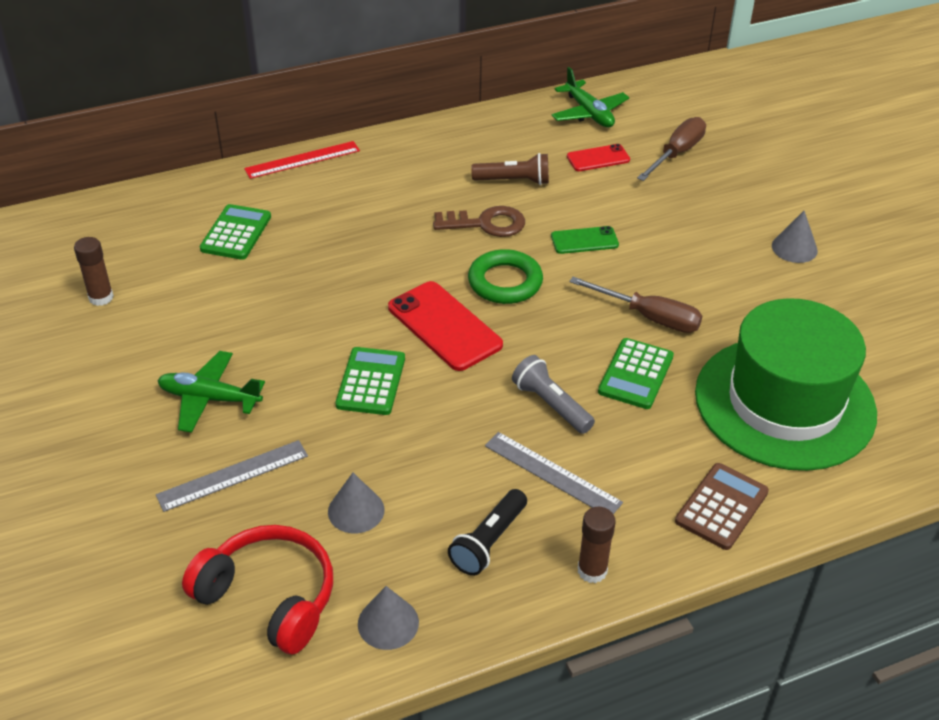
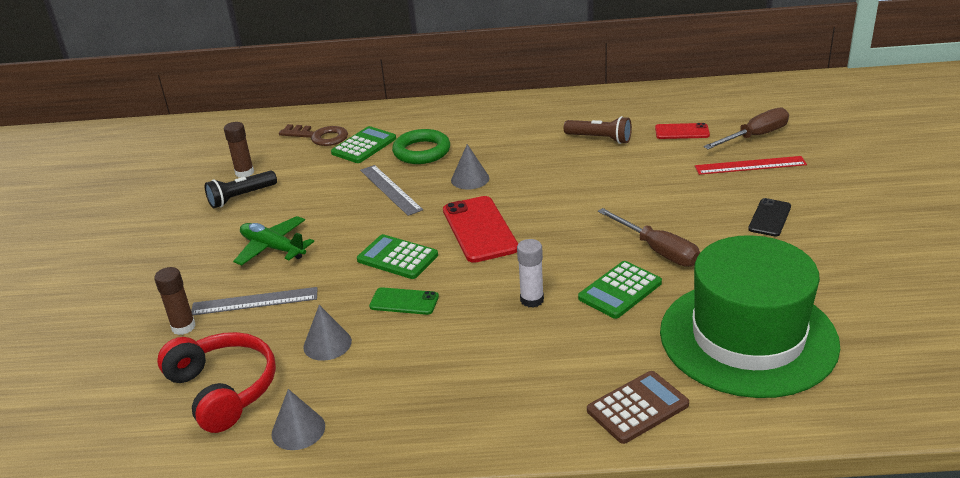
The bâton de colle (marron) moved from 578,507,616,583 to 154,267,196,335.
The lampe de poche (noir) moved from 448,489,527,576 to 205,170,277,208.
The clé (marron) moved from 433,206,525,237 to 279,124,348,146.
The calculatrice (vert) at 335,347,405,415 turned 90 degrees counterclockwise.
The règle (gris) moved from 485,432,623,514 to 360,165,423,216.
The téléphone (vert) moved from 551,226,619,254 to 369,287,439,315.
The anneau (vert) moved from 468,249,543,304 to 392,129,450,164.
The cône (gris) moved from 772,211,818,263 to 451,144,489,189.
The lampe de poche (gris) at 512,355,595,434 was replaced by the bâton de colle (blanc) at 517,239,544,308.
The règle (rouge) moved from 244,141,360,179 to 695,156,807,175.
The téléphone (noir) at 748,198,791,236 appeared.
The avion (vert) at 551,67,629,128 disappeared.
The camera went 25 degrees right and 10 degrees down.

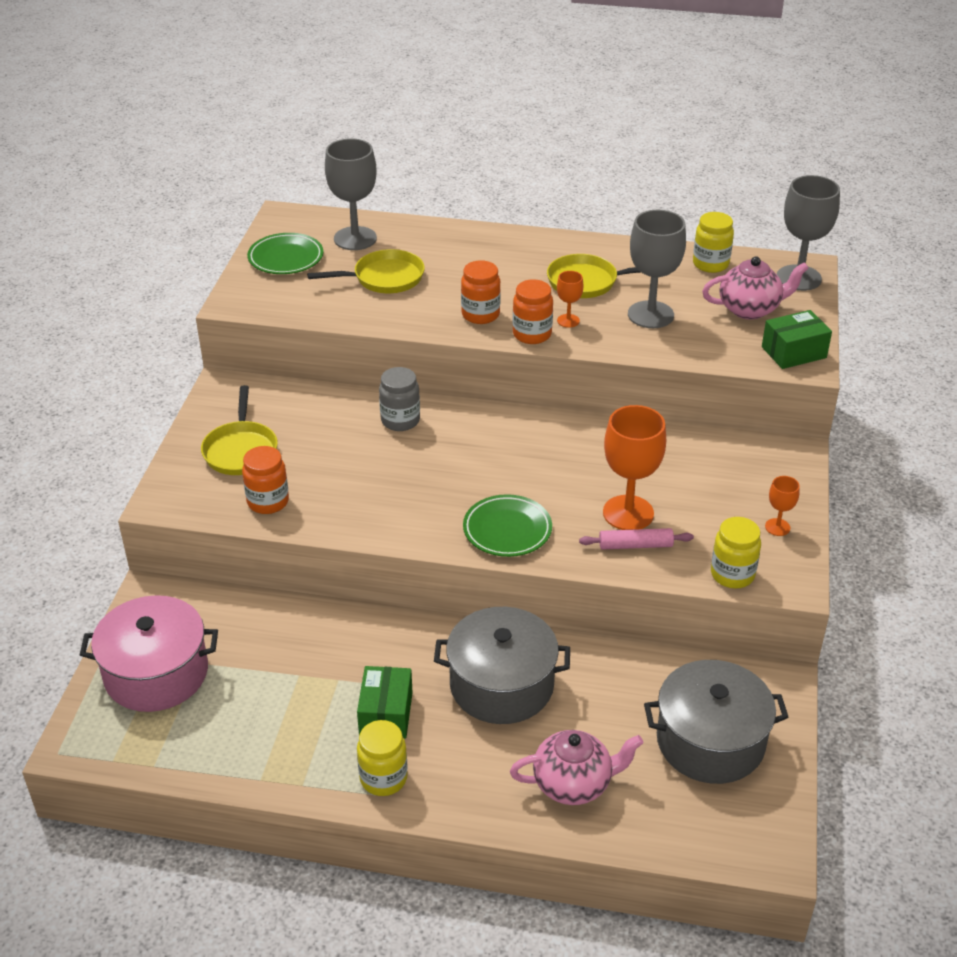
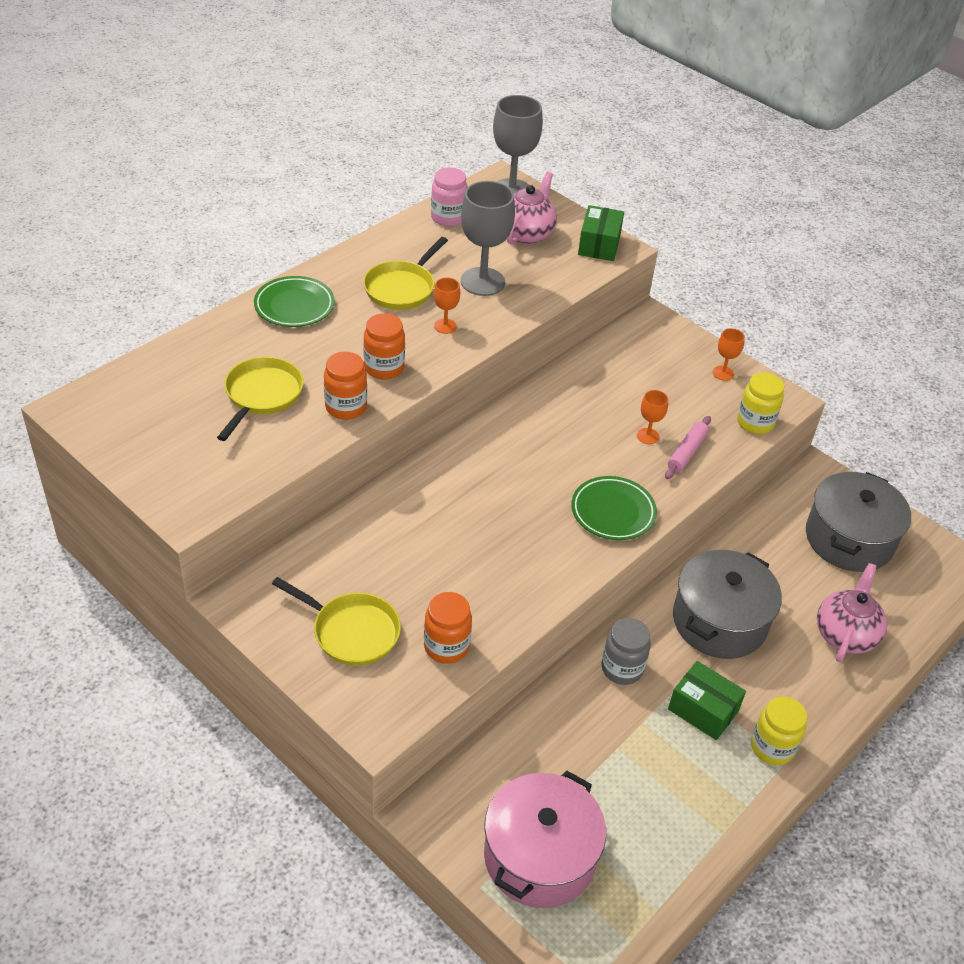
The assiette (vert) moved from 247,233,323,274 to 254,276,335,327.
The bocal (orange) moved from 513,280,553,344 to 324,352,367,420.
The bocal (jaune) at 693,212,734,273 became the bocal (rose) at 431,167,468,227.
The bocal (gris) moved from 379,367,420,431 to 602,618,651,685.
The verre à pied (orange) at 603,405,666,530 changed to 0.49 times the size.
The verre à pied (gris) at 325,138,377,250 disappeared.
The camera went 60 degrees left and 5 degrees up.

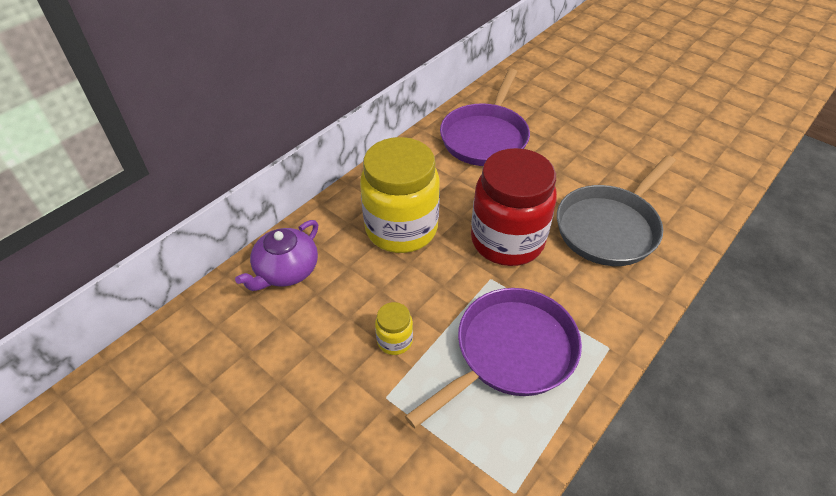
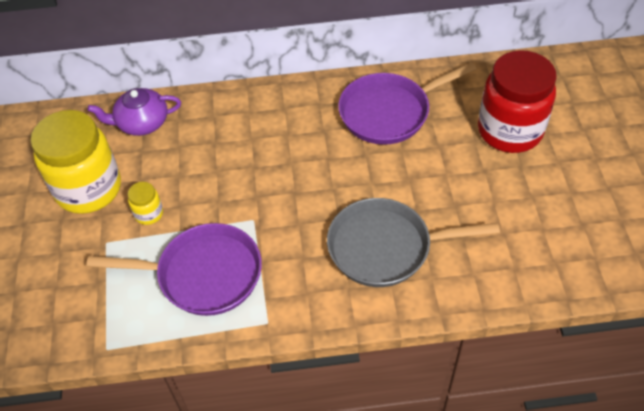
The bocal (jaune) moved from 360,137,440,253 to 31,110,121,214.
The bocal (rouge) moved from 471,148,557,266 to 478,50,557,153.
The camera went 45 degrees right and 5 degrees up.

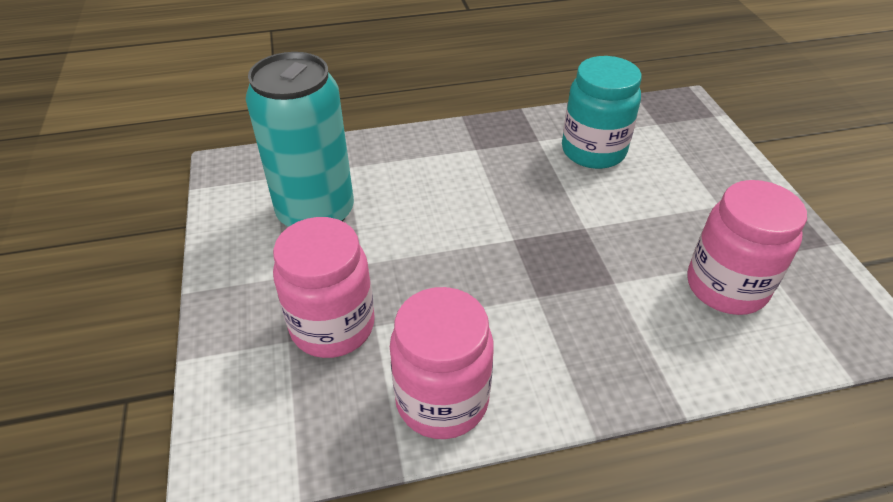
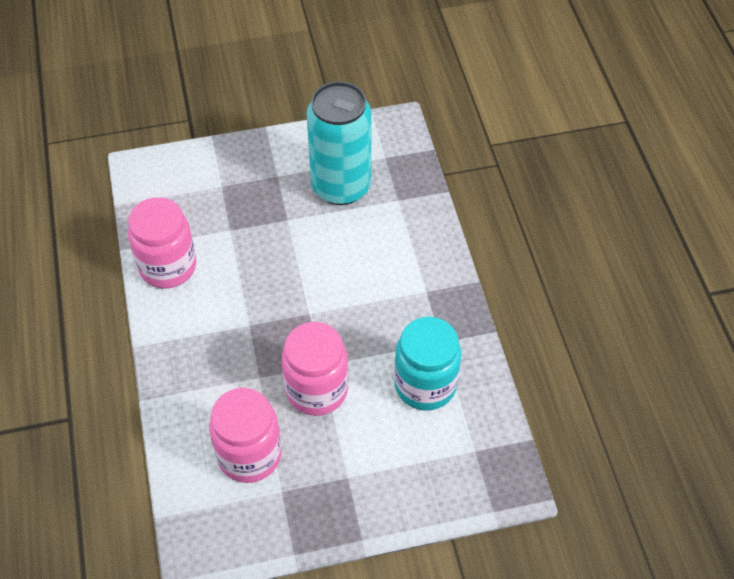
The bocal (rose) moved from 273,217,375,358 to 282,322,348,416.
The camera went 90 degrees right and 10 degrees up.

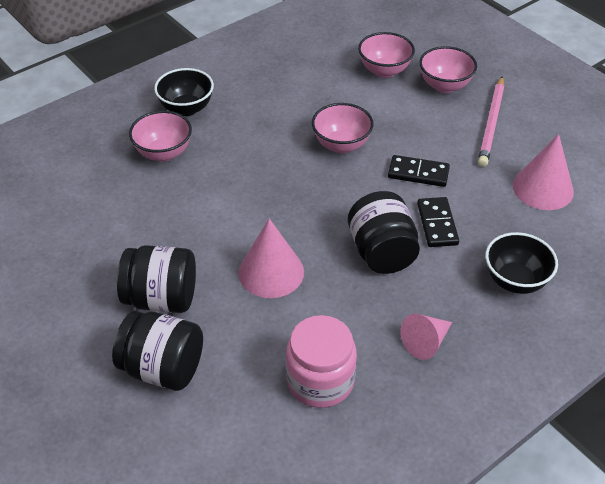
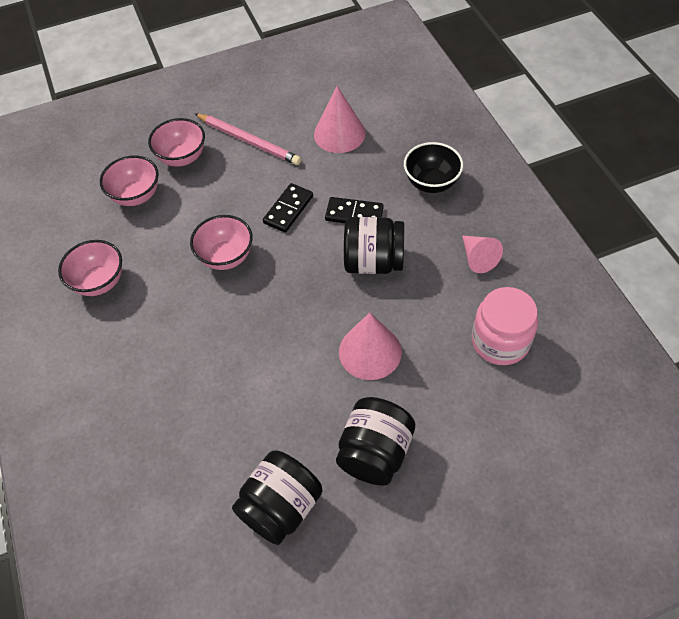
The bol (rose) moved from 129,111,192,162 to 58,240,122,296.
The bocal (noir) moved from 112,311,203,391 to 232,450,323,545.
The bol (noir) at 154,68,214,116 disappeared.
The camera went 70 degrees left and 10 degrees up.

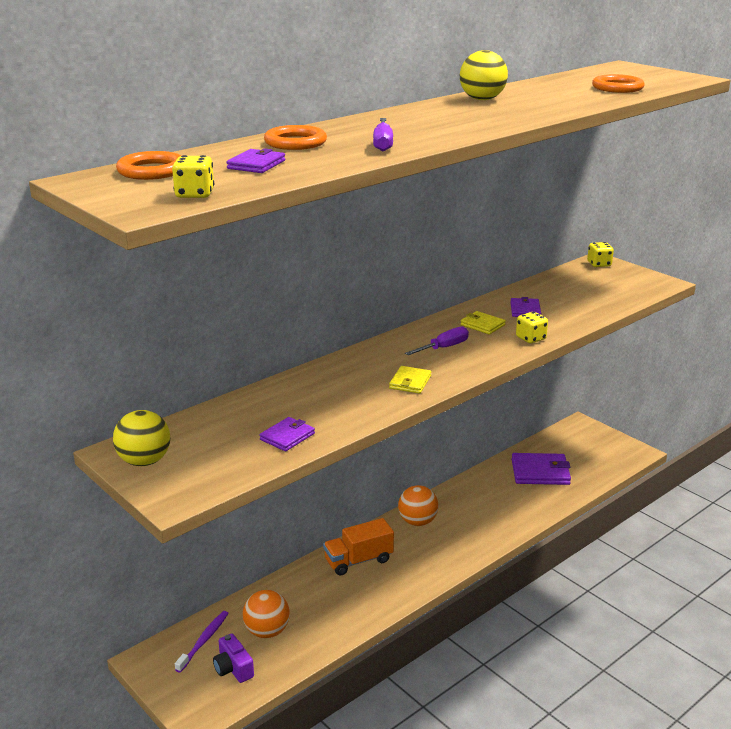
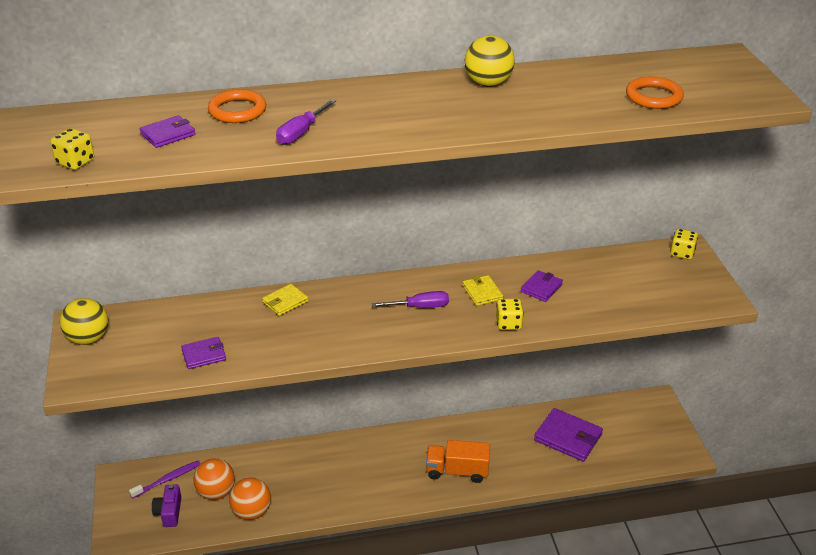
The balle (orange) moved from 398,485,439,526 to 229,477,271,520.
The portefeuille (jaune) moved from 389,366,431,394 to 262,284,308,316.
The camion (orange) moved from 323,518,394,575 to 426,440,490,483.
The anneau (orange) at 116,151,181,180 disappeared.
The camera went 30 degrees right and 10 degrees up.

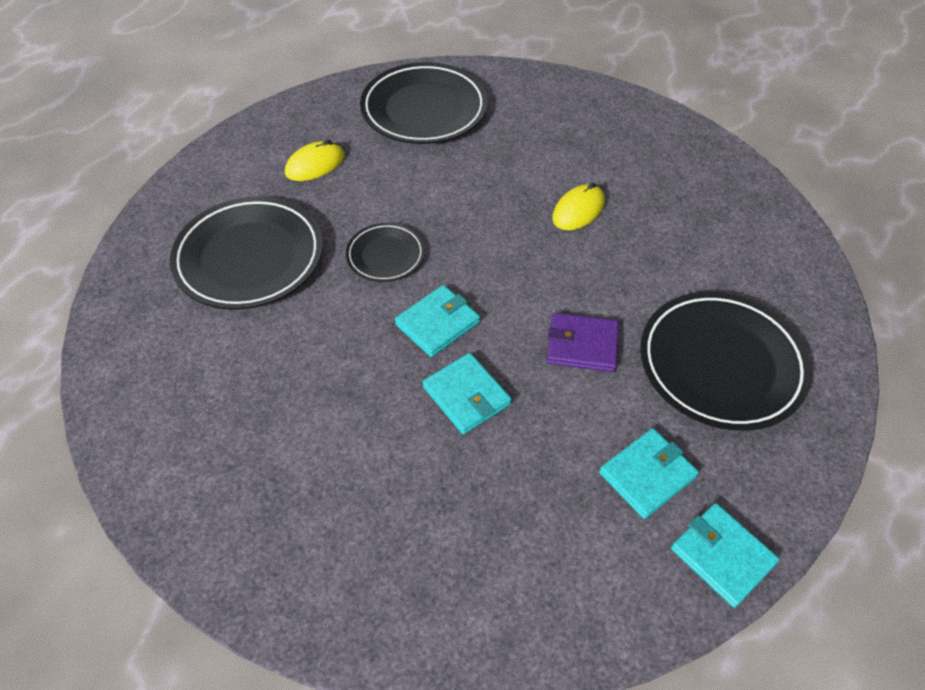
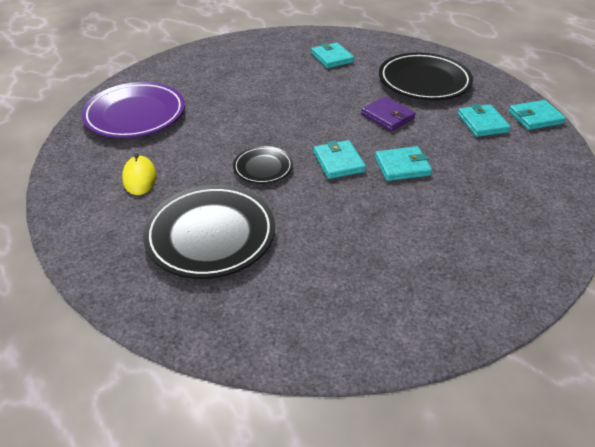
The assiette (noir) at 360,62,488,144 became the assiette (violet) at 81,82,185,138.
The portefeuille (turquoise) at 311,42,354,68 appeared.
The portefeuille (violet) at 547,313,619,372 turned 75 degrees counterclockwise.
The souris (jaune) at 552,183,605,230 disappeared.
The camera went 65 degrees left and 10 degrees down.

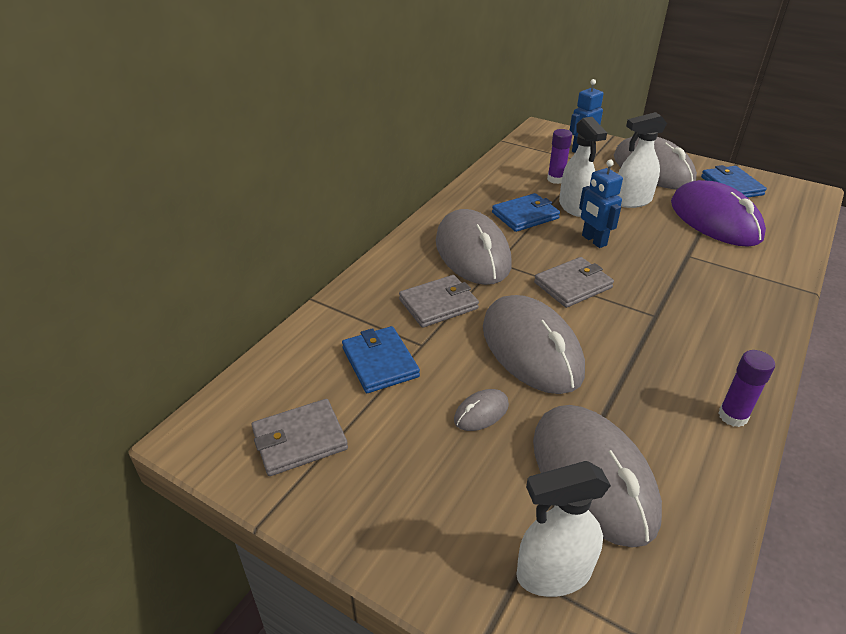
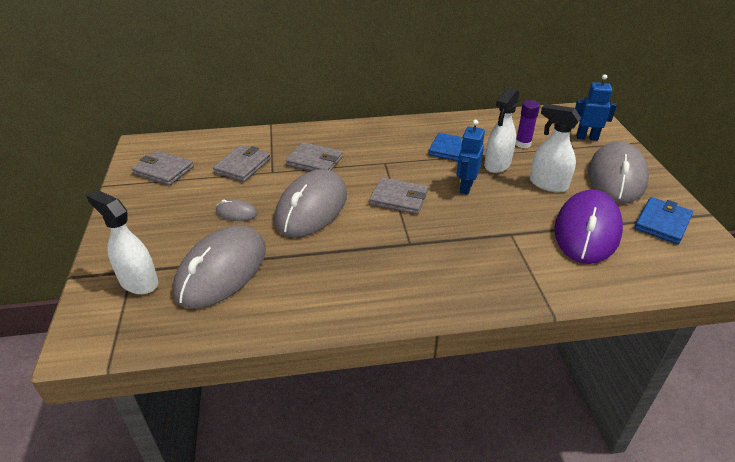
The portefeuille (bleu) at 342,326,420,393 became the portefeuille (gris) at 213,145,270,182.
The souris (gris) at 436,209,512,285 disappeared.
The bâton de colle (violet) at 718,350,775,427 disappeared.
The camera went 50 degrees right and 0 degrees up.

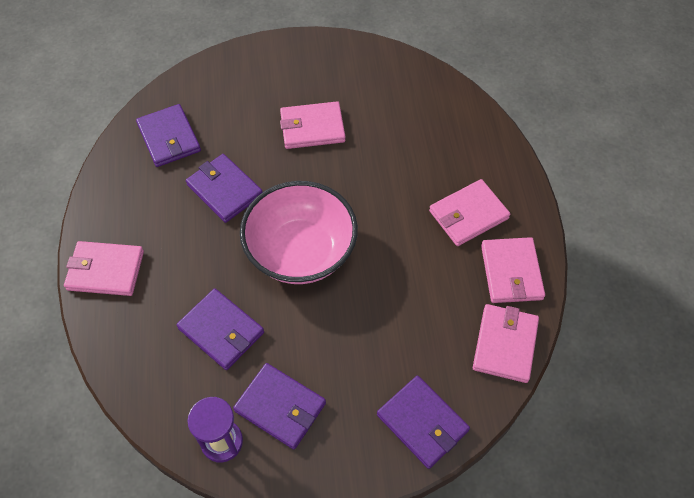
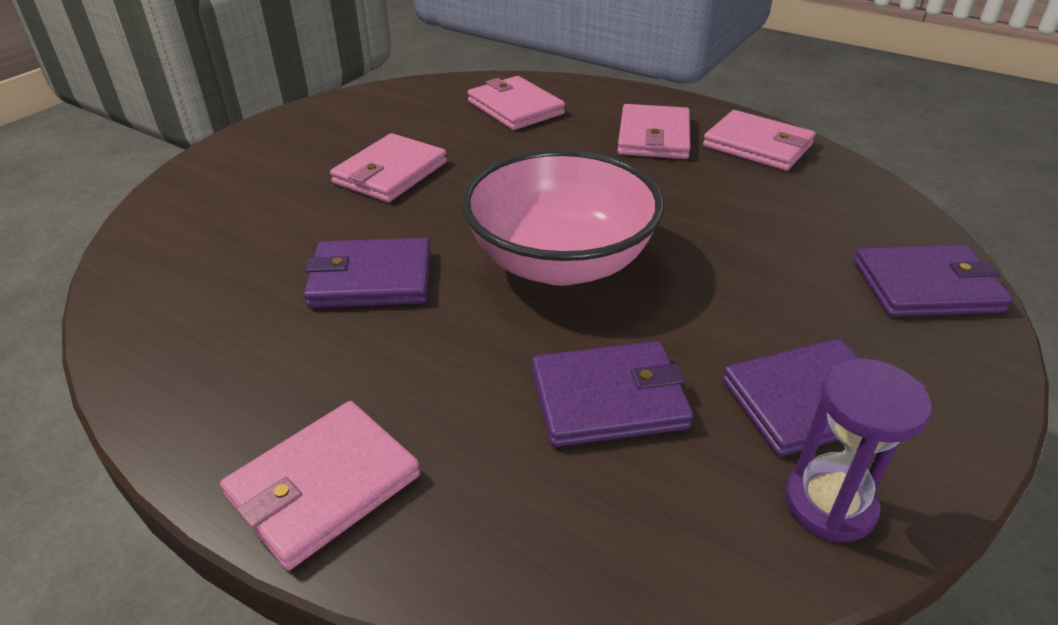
The portefeuille (rose) moved from 473,304,539,383 to 468,76,565,130.
The portefeuille (violet) at 136,104,201,167 disappeared.
The camera went 50 degrees left and 20 degrees down.

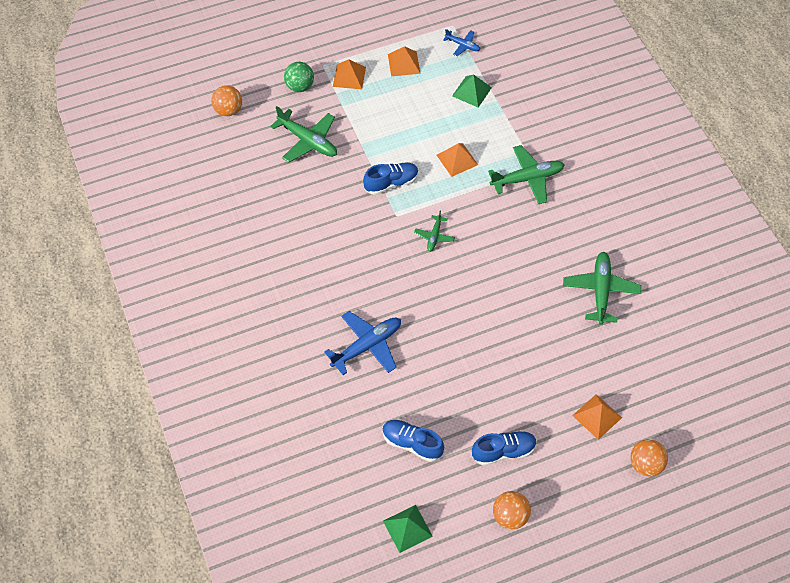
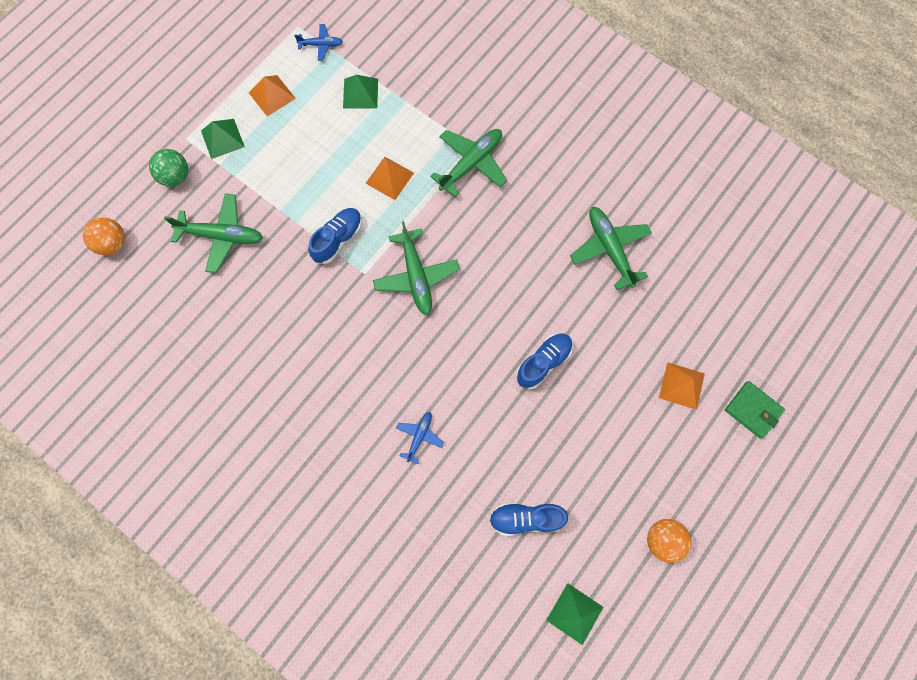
The pyramide (orange) at 333,59,366,89 became the pyramide (vert) at 201,119,245,159.
The avion (vert) at 414,211,455,252 changed to 1.84 times the size.
The avion (bleu) at 324,311,401,375 changed to 0.54 times the size.
The chaussure (bleu) moved from 472,430,537,466 to 516,333,573,389.
The balle (orange) at 630,439,668,476 was replaced by the portefeuille (vert) at 725,381,785,439.
The camera went 30 degrees left and 15 degrees up.

